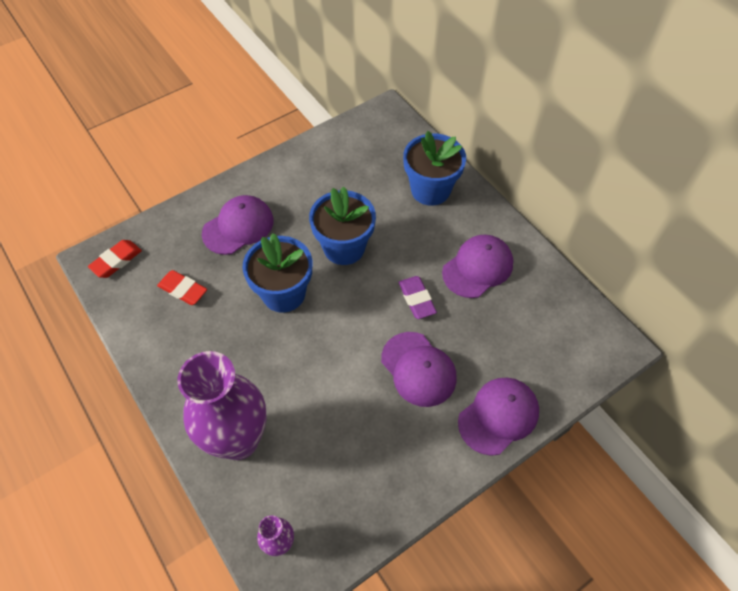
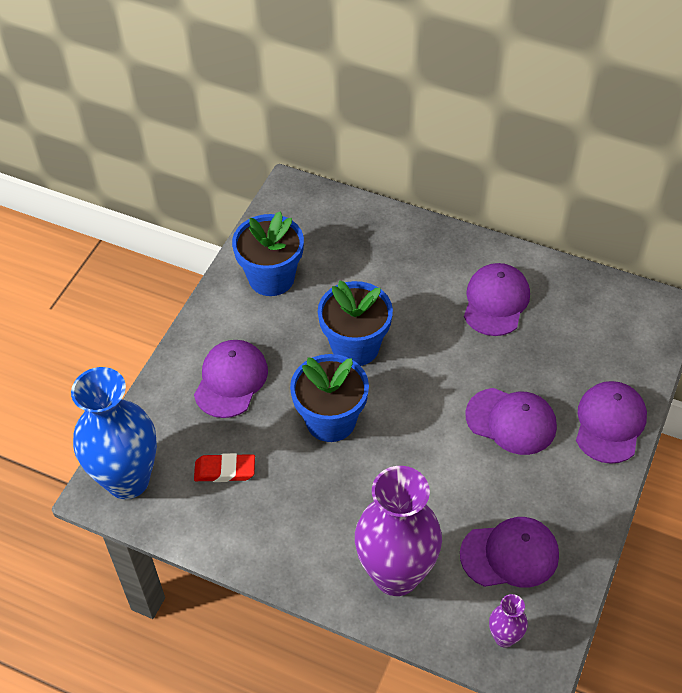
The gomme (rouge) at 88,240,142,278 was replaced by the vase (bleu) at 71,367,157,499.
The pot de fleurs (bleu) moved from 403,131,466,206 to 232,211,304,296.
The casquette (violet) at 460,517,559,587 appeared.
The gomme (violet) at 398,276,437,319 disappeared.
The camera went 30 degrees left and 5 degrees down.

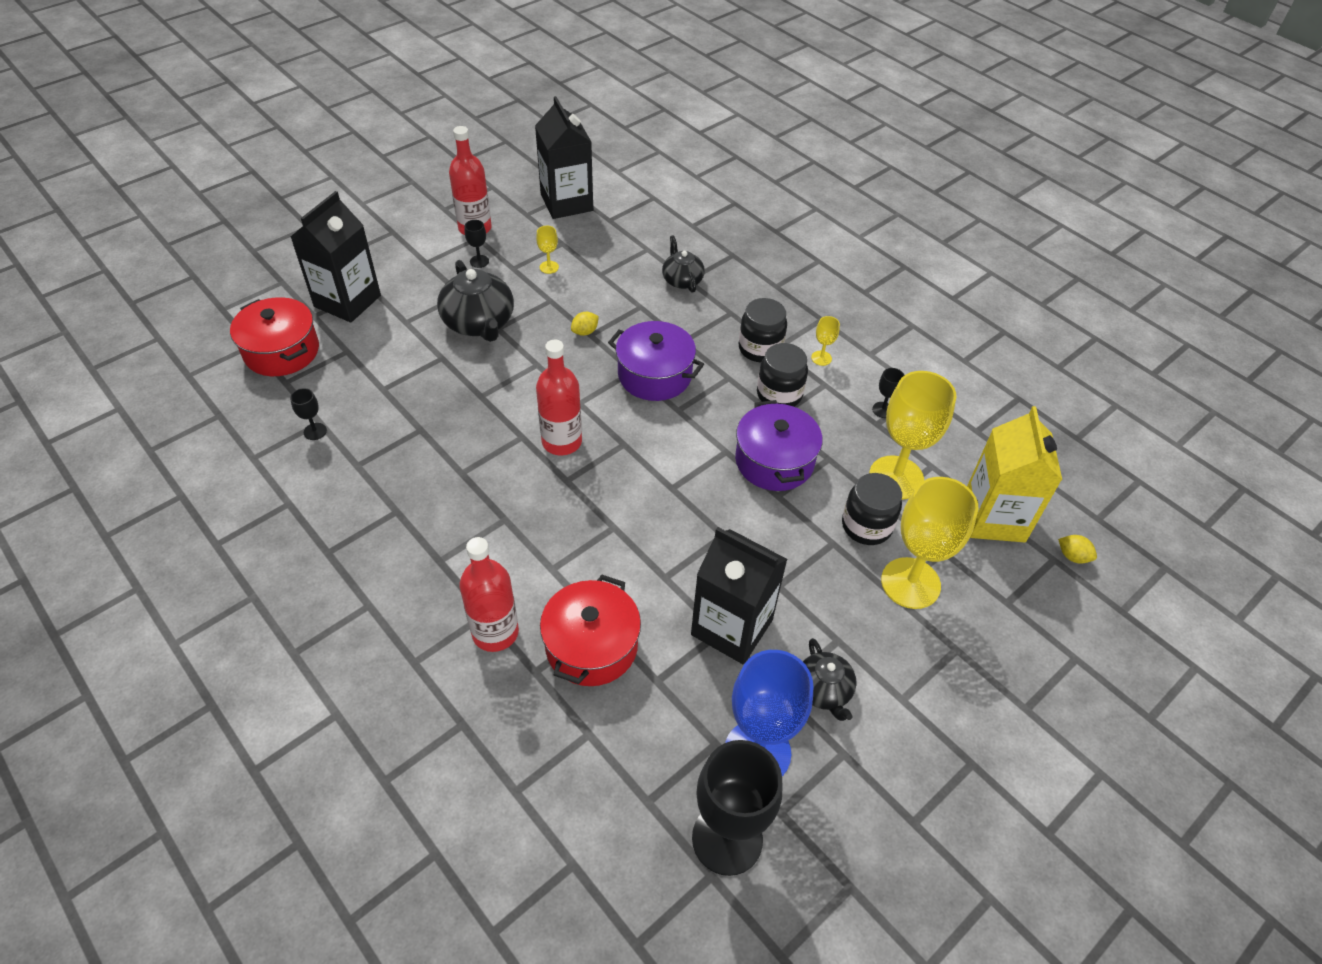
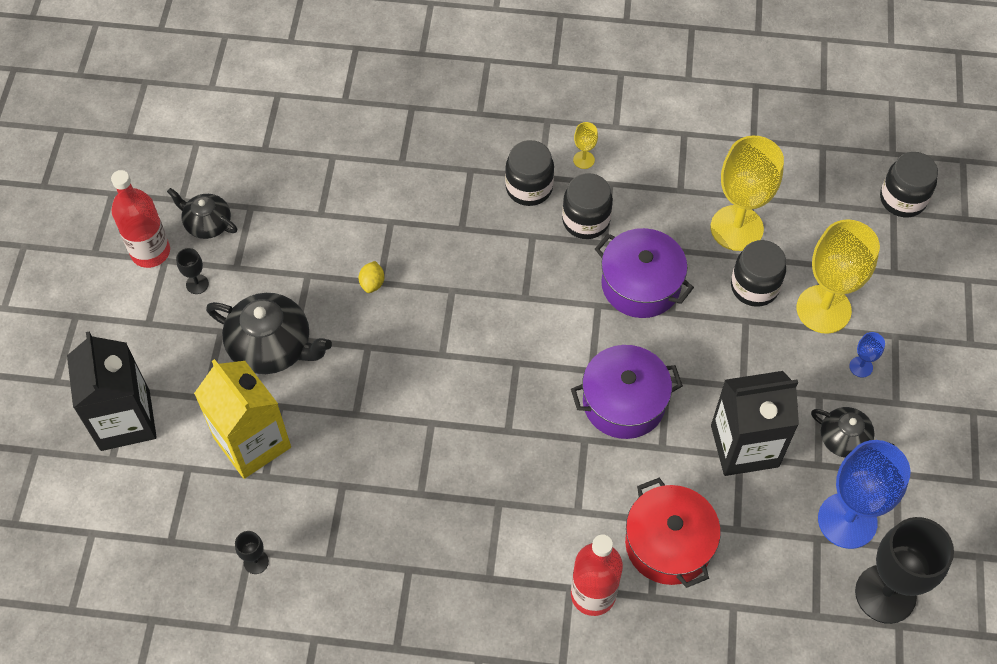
The théière (noir) moved from 662,235,705,293 to 167,188,237,239.
The brique de lait (jaune) moved from 967,406,1062,542 to 194,359,291,479.
The marmite (violet) moved from 608,321,704,401 to 571,345,683,439.
The verre à pied (bleu) at 849,332,885,378 appeared.
The citron (jaune) at 1058,535,1097,564 was replaced by the bocal (noir) at 880,152,938,217.
The marmite (rouge) at 230,297,319,376 disappeared.
The brique de lait (noir) at 535,96,593,219 disappeared.
The verre à pied (jaune) at 536,226,559,274 disappeared.
The bouteille (rouge) at 536,340,582,455 disappeared.
The verre à pied (noir) at 872,368,904,418 disappeared.
The camera went 40 degrees left and 10 degrees up.

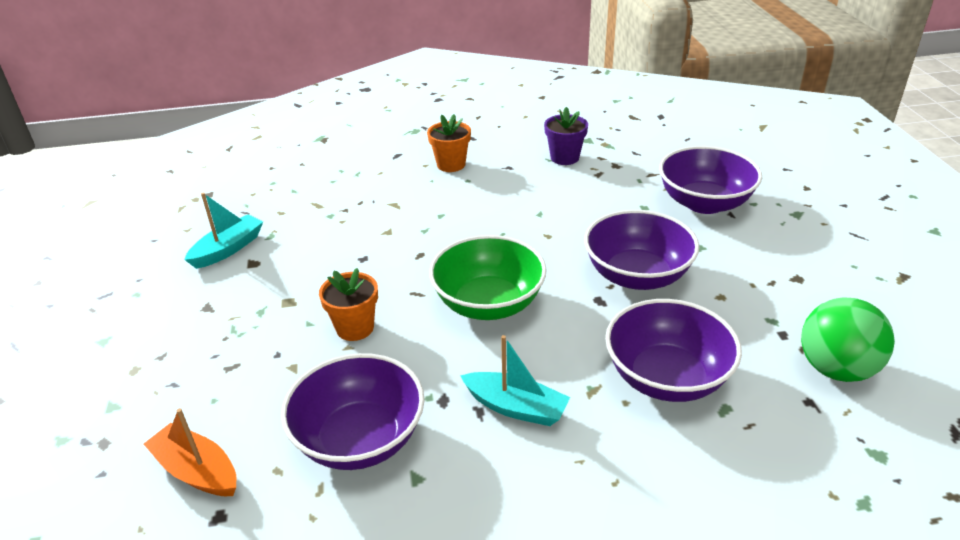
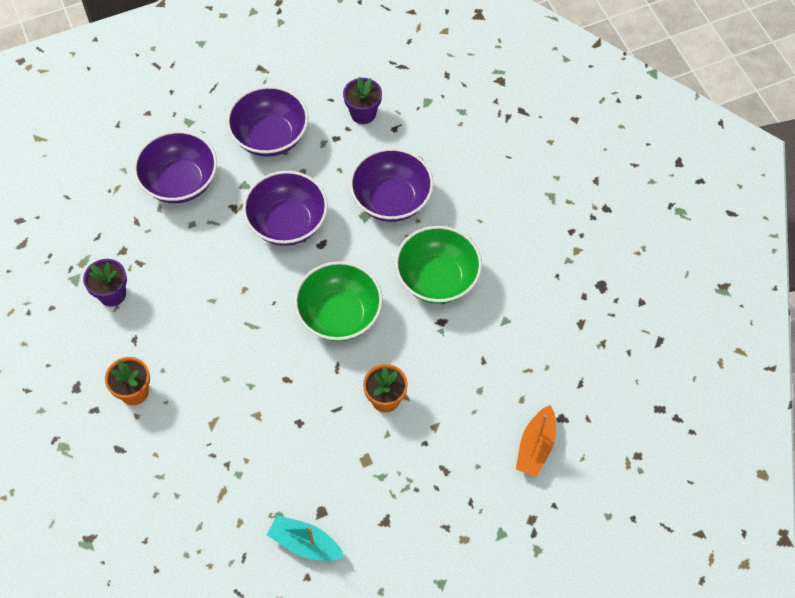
The bol (violet) moved from 281,353,425,470 to 227,86,308,157.
The balle (vert) at 801,297,895,382 was replaced by the pot de fleurs (violet) at 343,77,382,124.
The bateau (turquoise) at 461,335,570,426 was replaced by the bol (vert) at 395,226,482,304.
The camera went 105 degrees left and 25 degrees up.

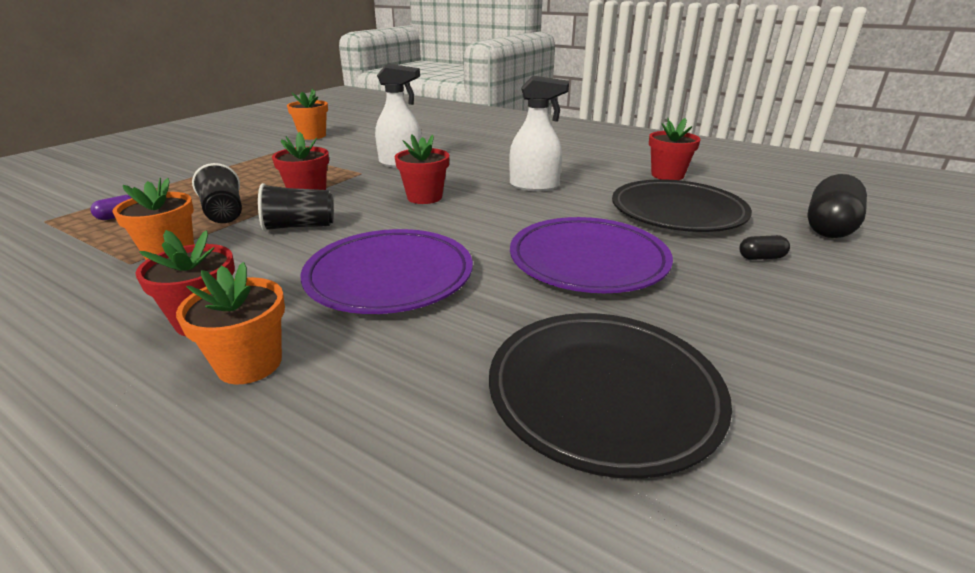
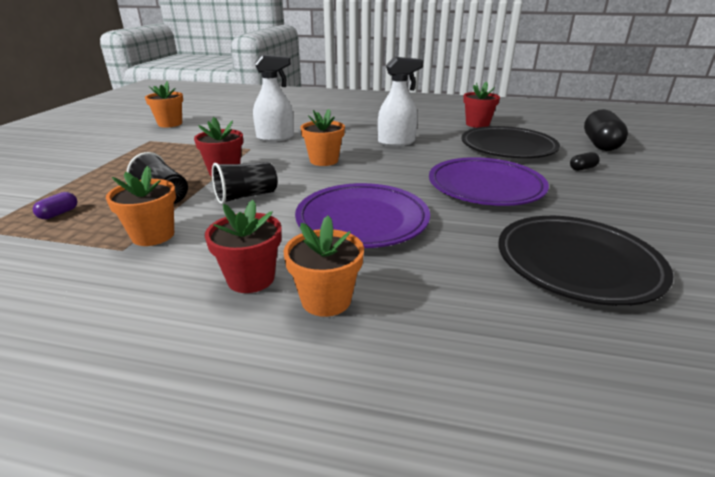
The pot de fleurs (rouge) at 395,134,449,204 became the pot de fleurs (orange) at 300,109,345,166.
The camera went 20 degrees left and 0 degrees up.

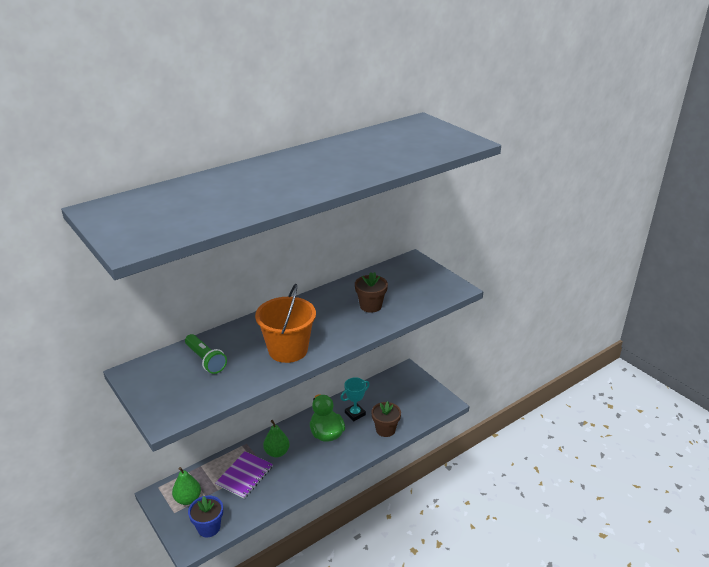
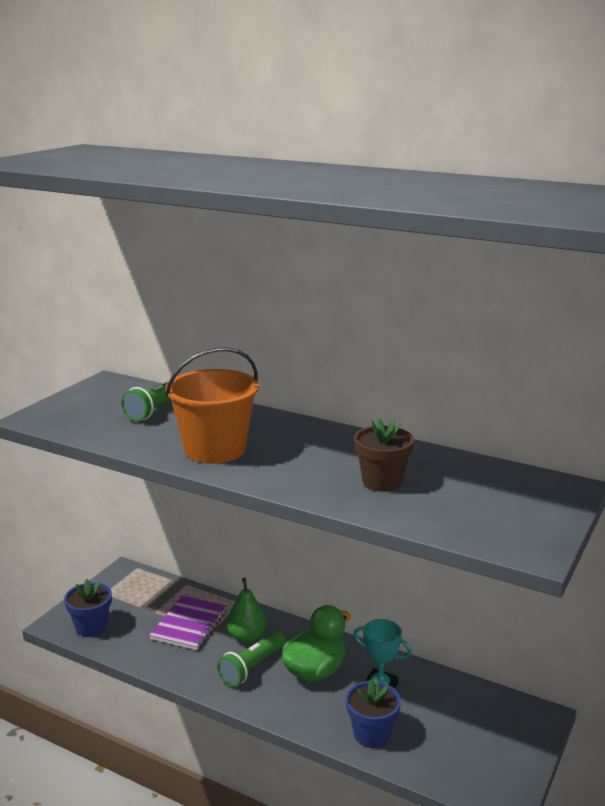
The carnet (violet) at 215,451,273,499 turned 75 degrees counterclockwise.
The lampe de poche (vert) at 217,631,286,687 appeared.
The pot de fleurs (marron) at 371,401,401,437 became the pot de fleurs (bleu) at 346,678,401,748.
The poire (vert) at 172,467,201,505 disappeared.
The camera went 65 degrees right and 10 degrees down.

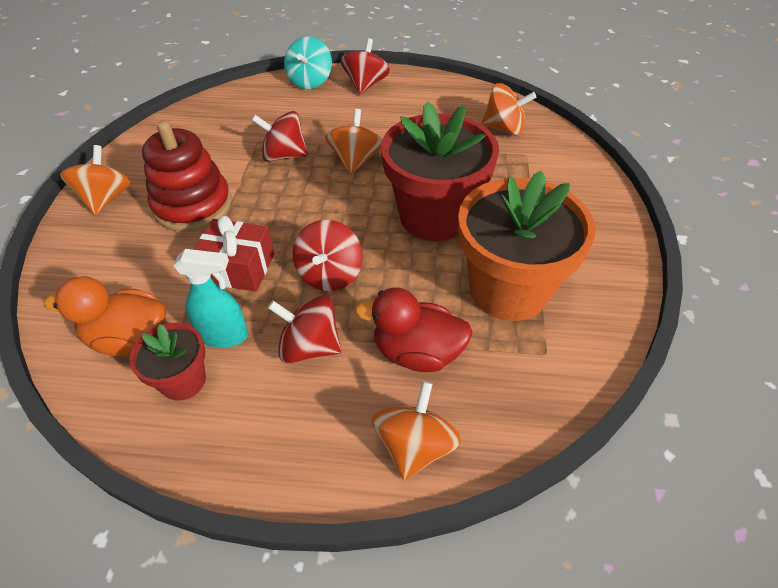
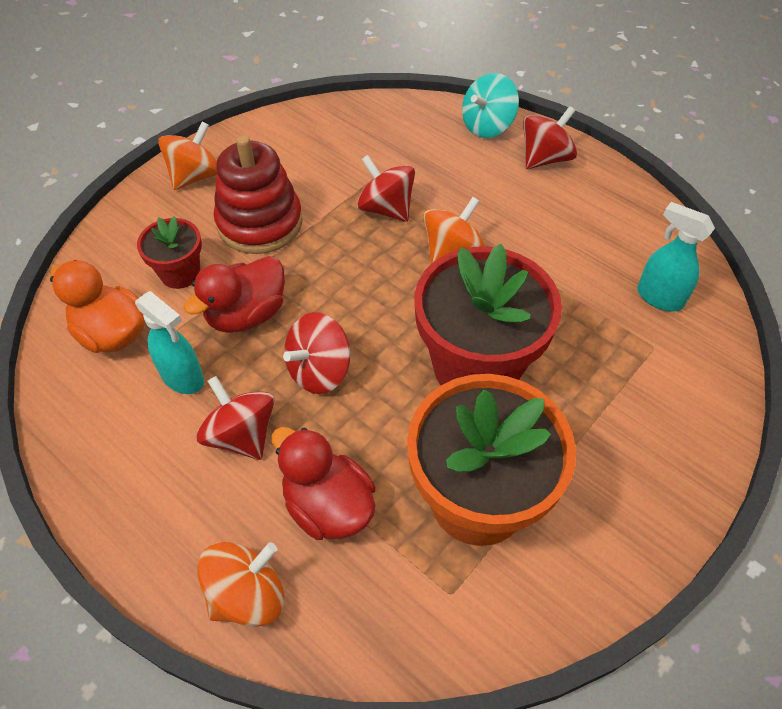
The pot de fleurs (rouge) moved from 129,323,206,401 to 137,216,202,289.
The cadeau (rouge) at 194,216,274,292 was replaced by the canard (rouge) at 183,256,285,333.
The toupie (orange) at 481,83,536,136 was replaced by the vaporisateur (turquoise) at 637,202,715,312.
The camera went 35 degrees right and 5 degrees up.

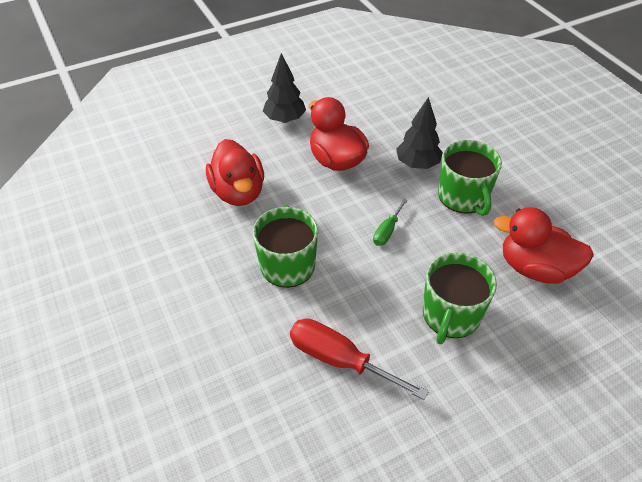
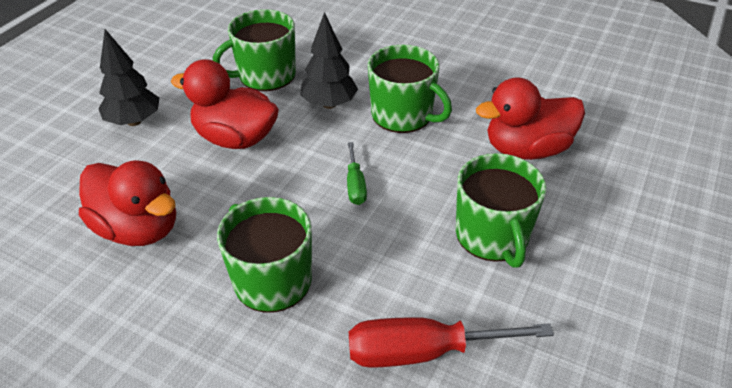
The tasse (vert) at 213,9,296,91 appeared.
The camera went 35 degrees left and 5 degrees down.

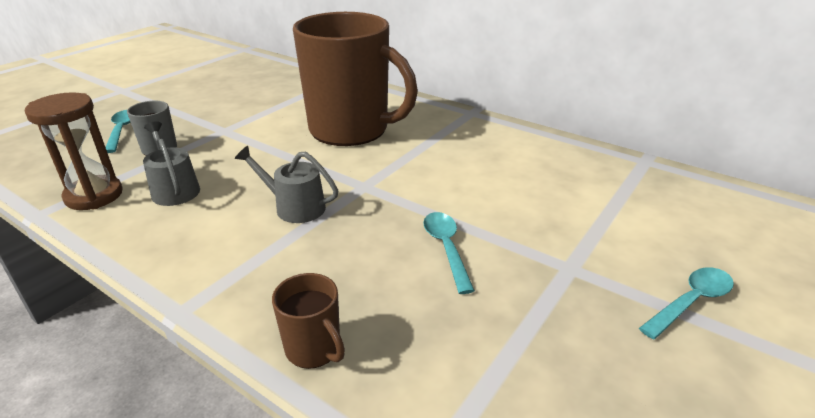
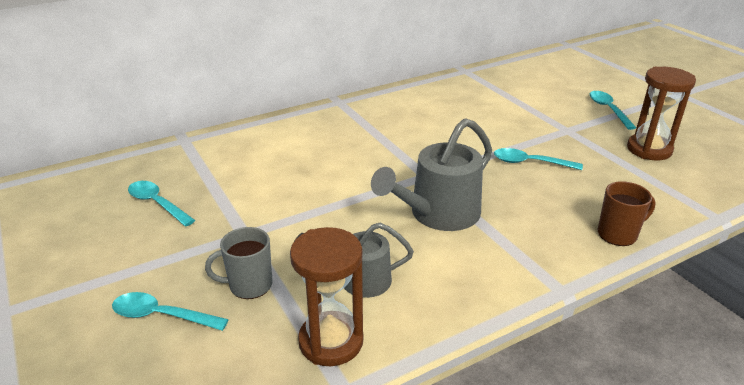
The cuillère (turquoise) at 128,181,195,226 appeared.
The arrosoir (gris) at 235,146,338,223 changed to 1.58 times the size.
The sablier (marron) at 627,67,696,160 appeared.
The tasse (marron) at 293,12,418,146 disappeared.
The camera went 65 degrees left and 0 degrees up.

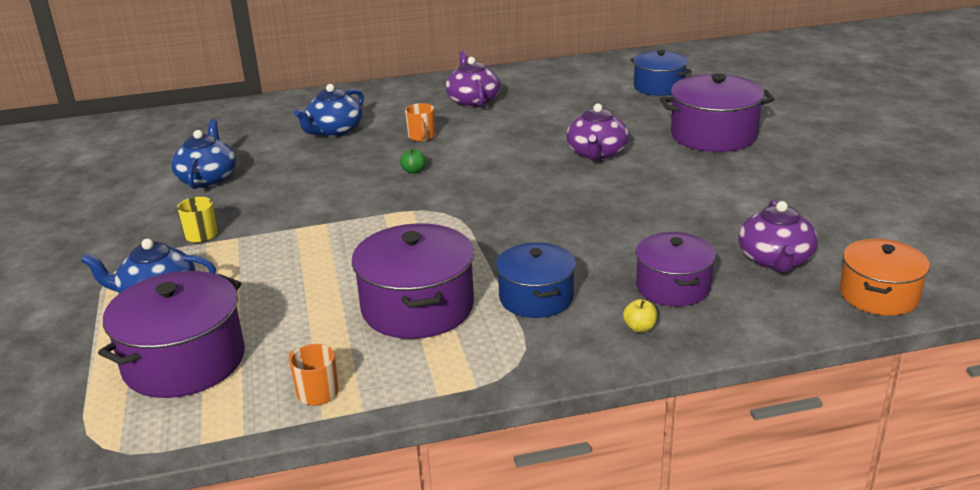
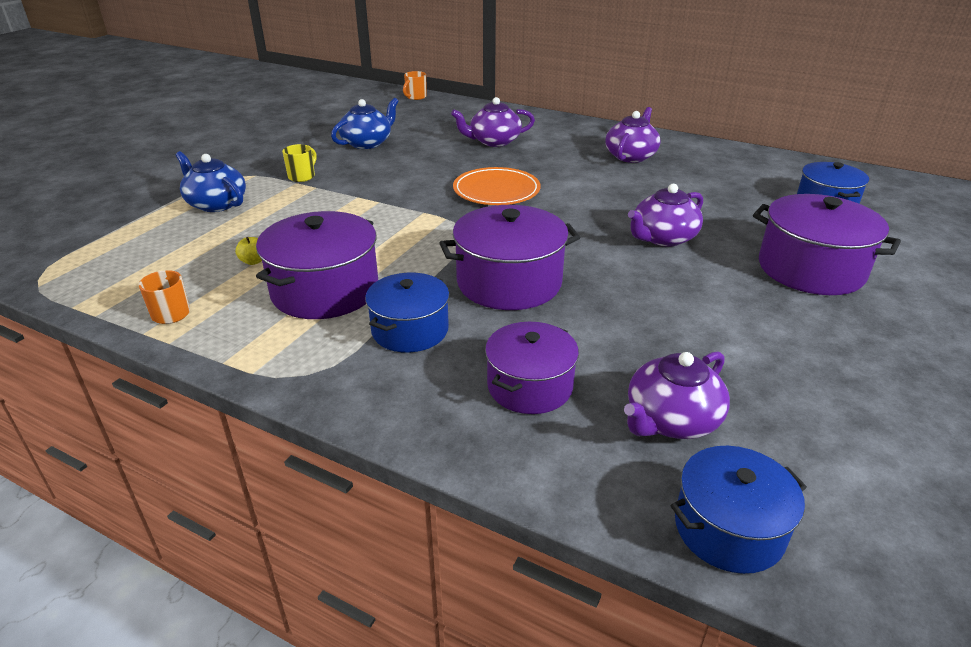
The pomme (jaune) moved from 623,299,657,332 to 235,237,262,265.
The tasse (orange) moved from 405,103,435,141 to 403,71,427,100.
The marmite (violet) moved from 98,271,245,398 to 440,205,580,310.
The théière (bleu) at 294,84,364,137 became the théière (violet) at 451,97,535,147.
The pomme (vert) at 400,149,425,174 was replaced by the assiette (orange) at 453,167,541,205.
The marmite (orange) at 840,239,930,316 became the marmite (bleu) at 670,446,807,574.
The camera went 40 degrees right and 5 degrees up.

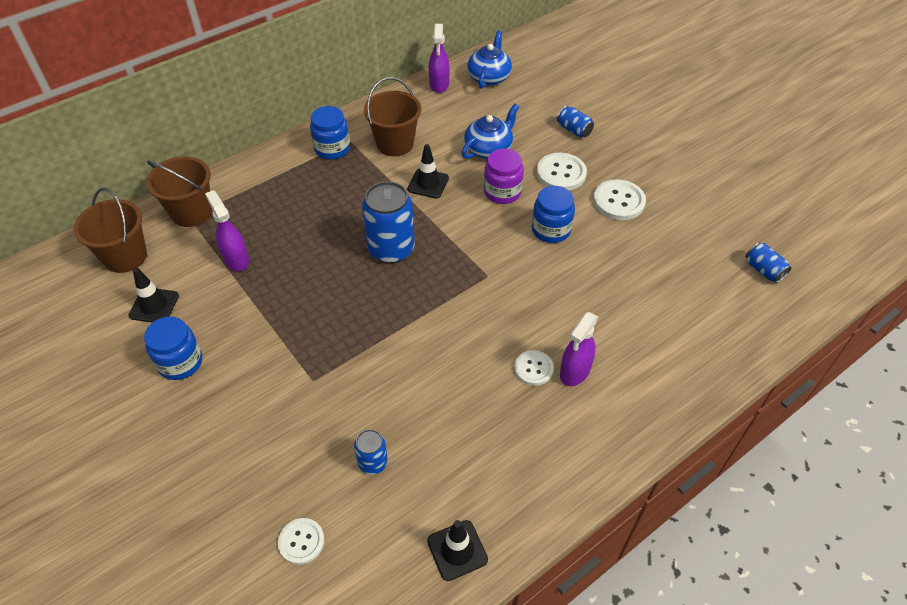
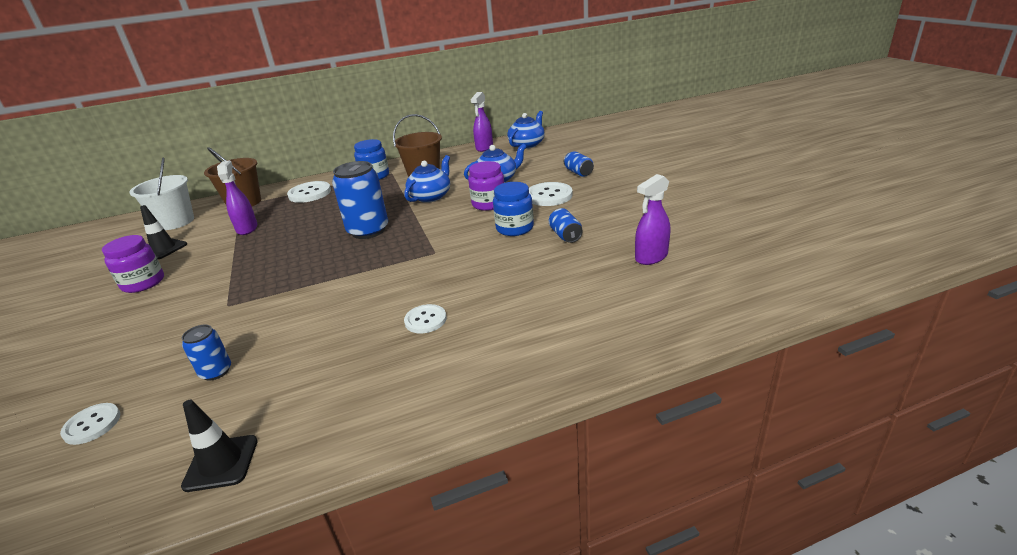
The bocal (bleu) at 144,317,202,380 became the bocal (violet) at 102,235,164,293.
The seau (marron) at 73,188,147,273 became the seau (blanc) at 129,158,194,230.
The bouton (blanc) moved from 593,180,646,220 to 287,181,331,203.
The cône de chantier (noir) at 407,144,449,199 was replaced by the théière (bleu) at 404,155,450,203.
The canette (bleu) moved from 745,243,791,283 to 549,208,583,243.
The vaporisateur (violet) moved from 560,312,599,386 to 635,174,670,265.
The camera went 20 degrees right and 20 degrees down.

